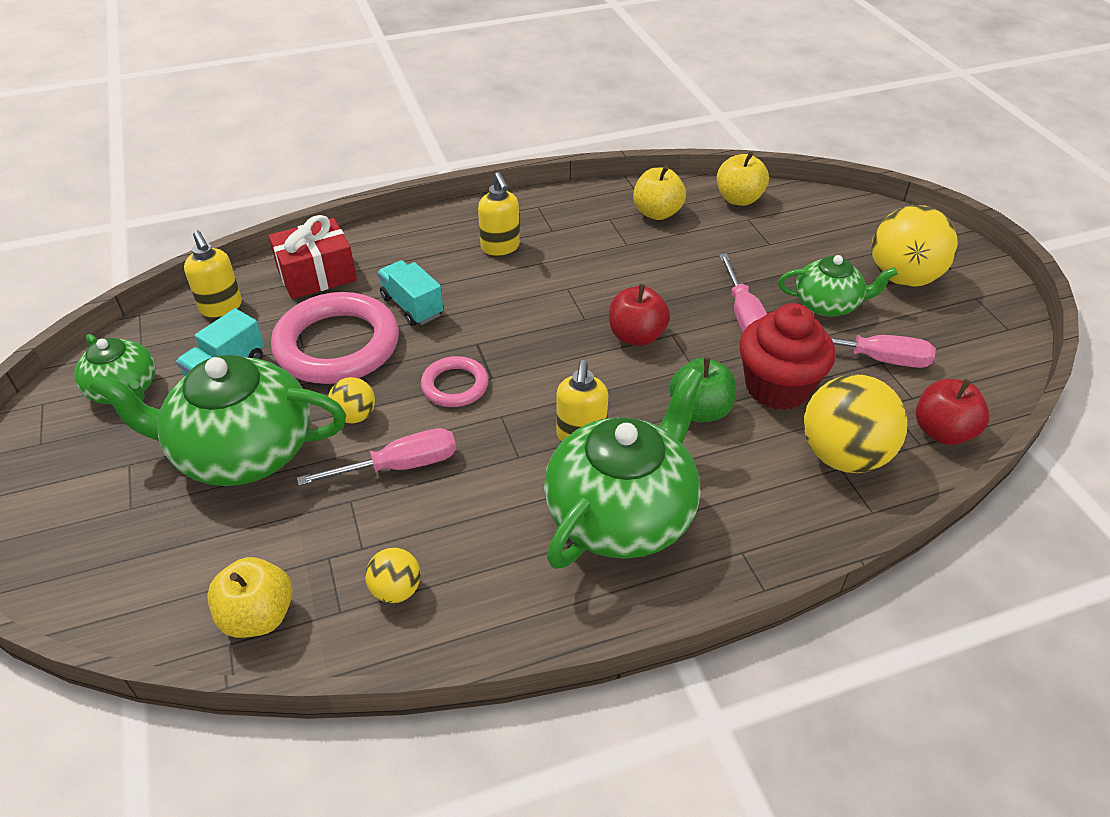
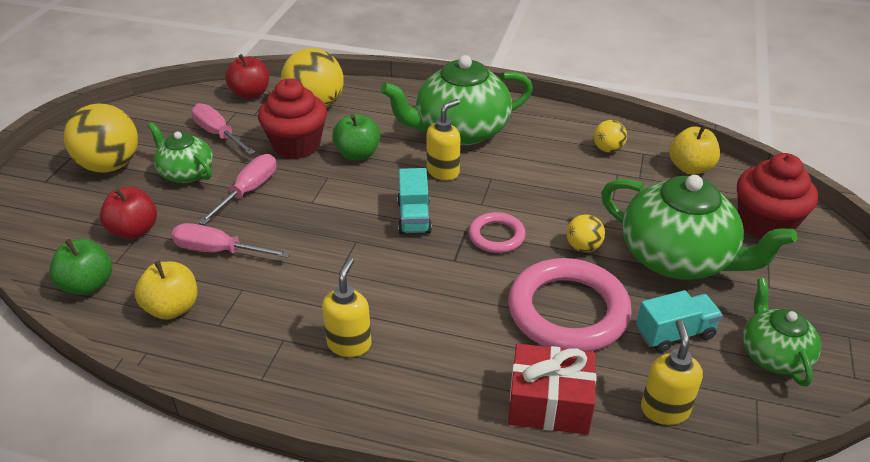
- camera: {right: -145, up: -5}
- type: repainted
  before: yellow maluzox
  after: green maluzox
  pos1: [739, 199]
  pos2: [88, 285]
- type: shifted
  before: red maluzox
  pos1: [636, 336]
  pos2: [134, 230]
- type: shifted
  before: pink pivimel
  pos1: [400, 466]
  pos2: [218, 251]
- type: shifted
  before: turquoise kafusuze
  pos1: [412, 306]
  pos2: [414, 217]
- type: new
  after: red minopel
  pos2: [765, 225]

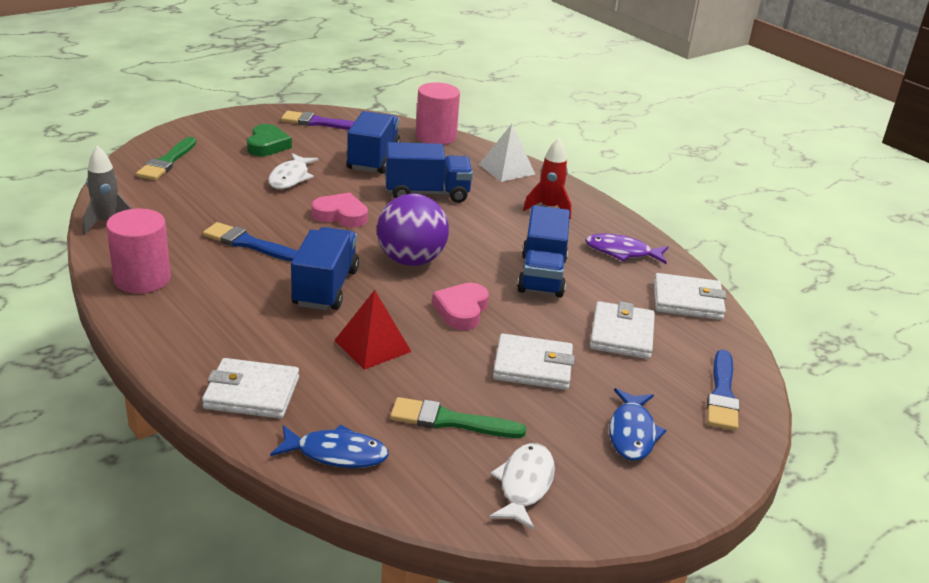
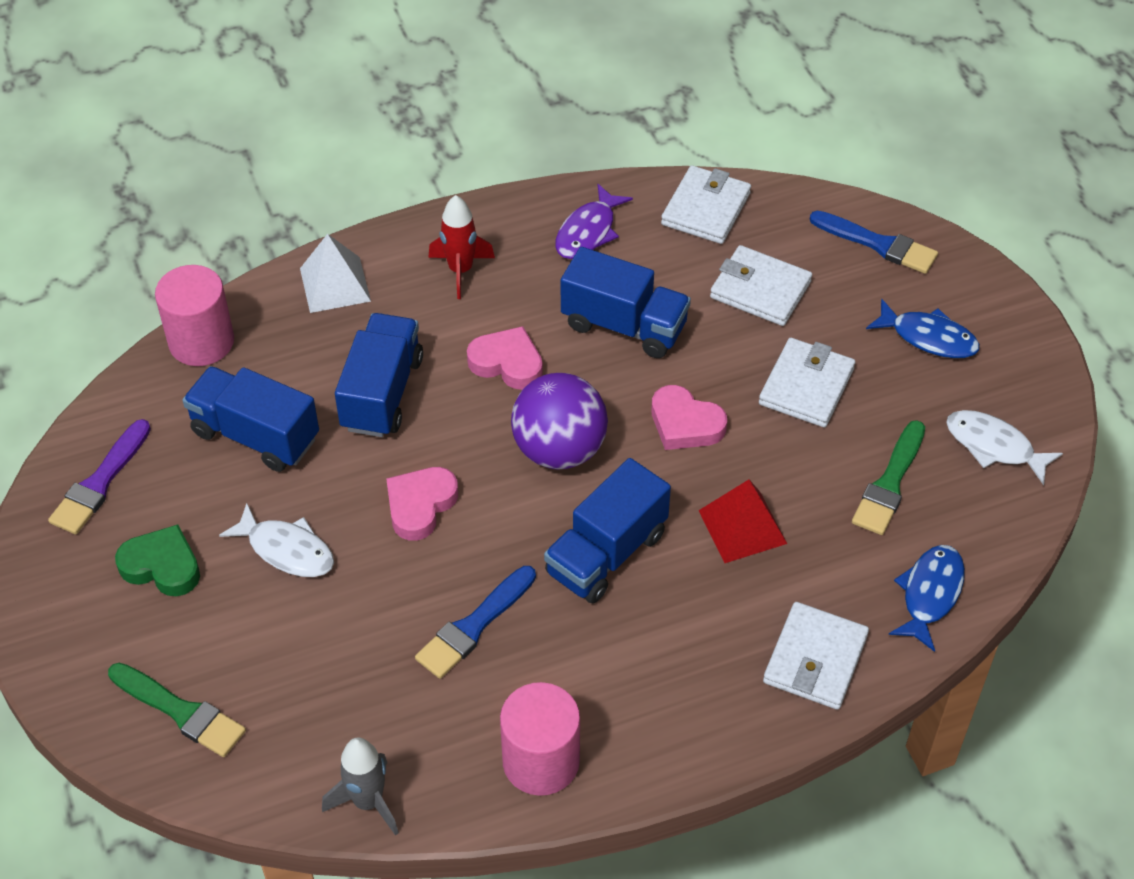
- camera: {right: -70, up: 20}
- type: new
  after: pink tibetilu
  pos2: [507, 363]
- type: rotated
  before: blue kafusuze
  pos1: [325, 288]
  pos2: [606, 553]
  turn: -75

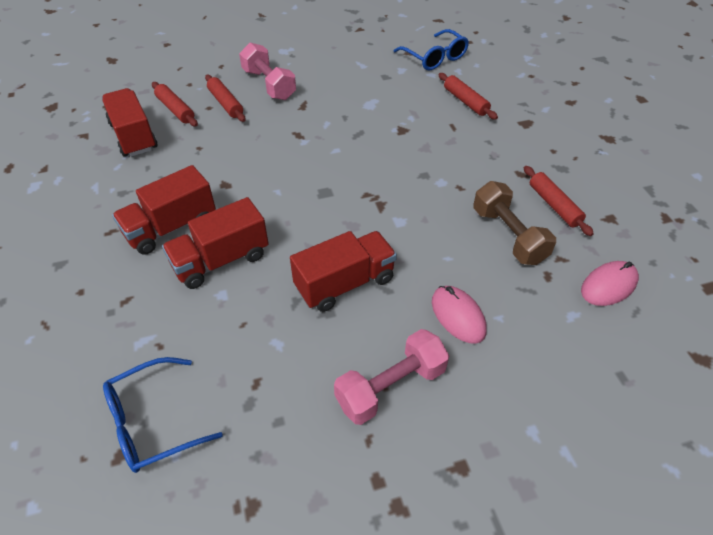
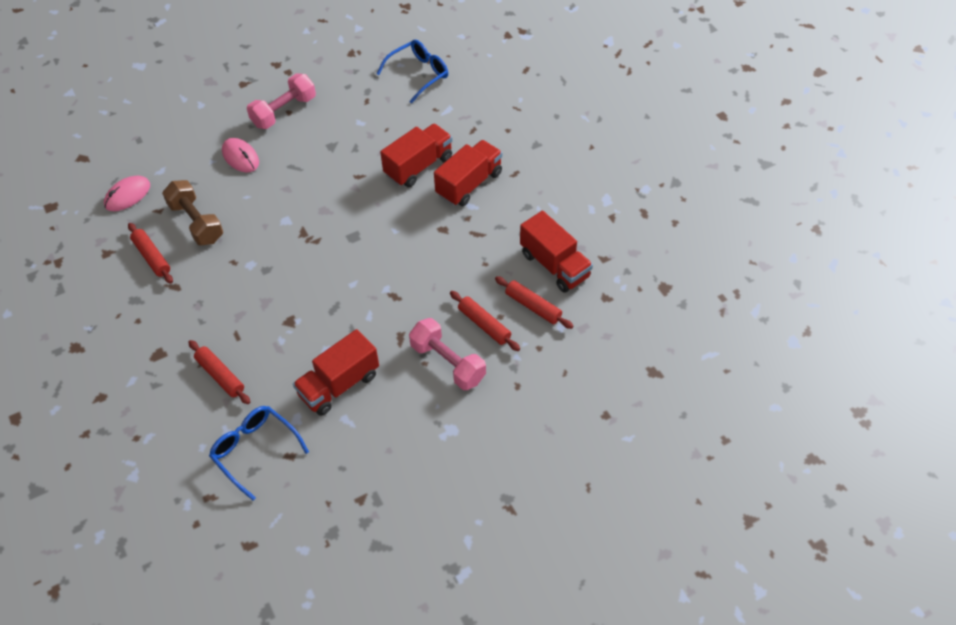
- camera: {right: 170, up: 5}
- type: shifted
  before: red kafusuze
  pos1: [344, 283]
  pos2: [339, 384]

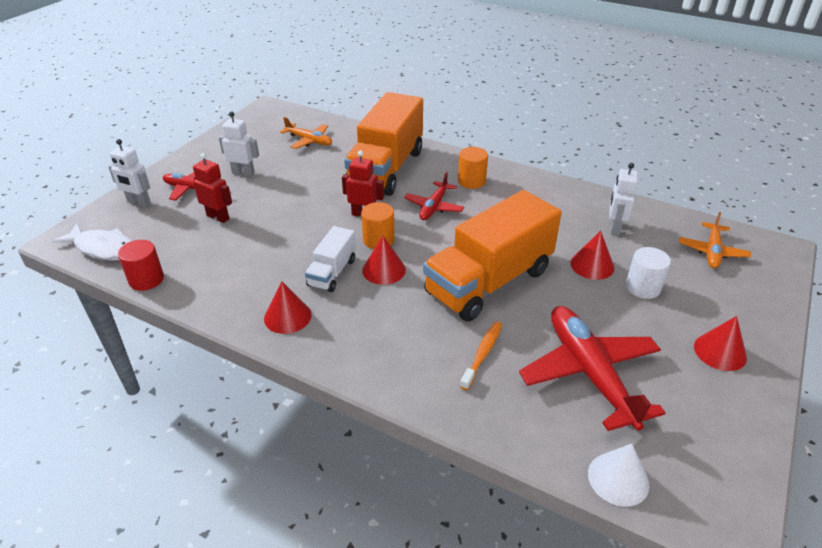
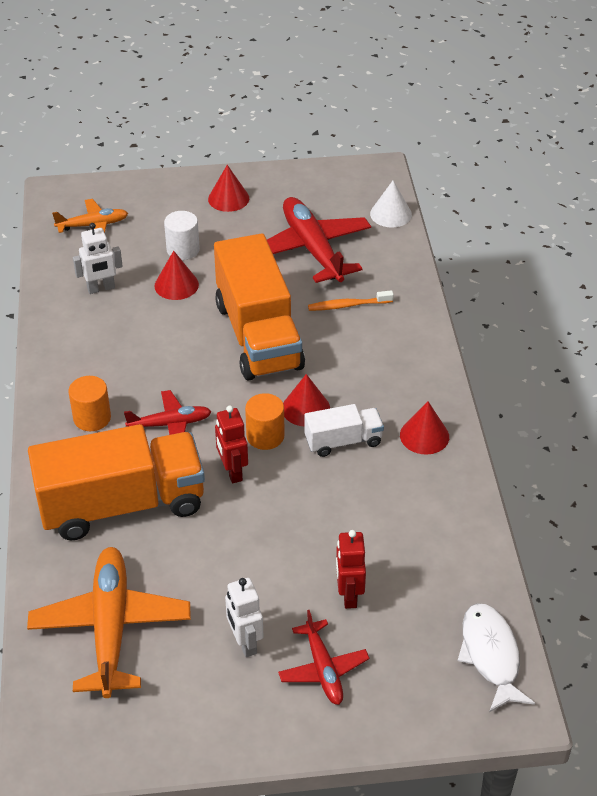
- camera: {right: -125, up: 5}
- type: scaled
  before: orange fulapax
  pos1: [309, 141]
  pos2: [111, 628]
  scale: 1.8
- type: rotated
  before: orange kafusuze
  pos1: [488, 282]
  pos2: [258, 336]
  turn: 60
- type: rotated
  before: red fulapax
  pos1: [589, 373]
  pos2: [312, 249]
  turn: 120
- type: gone
  before: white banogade
  pos1: [138, 202]
- type: gone
  before: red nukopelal
  pos1: [146, 279]

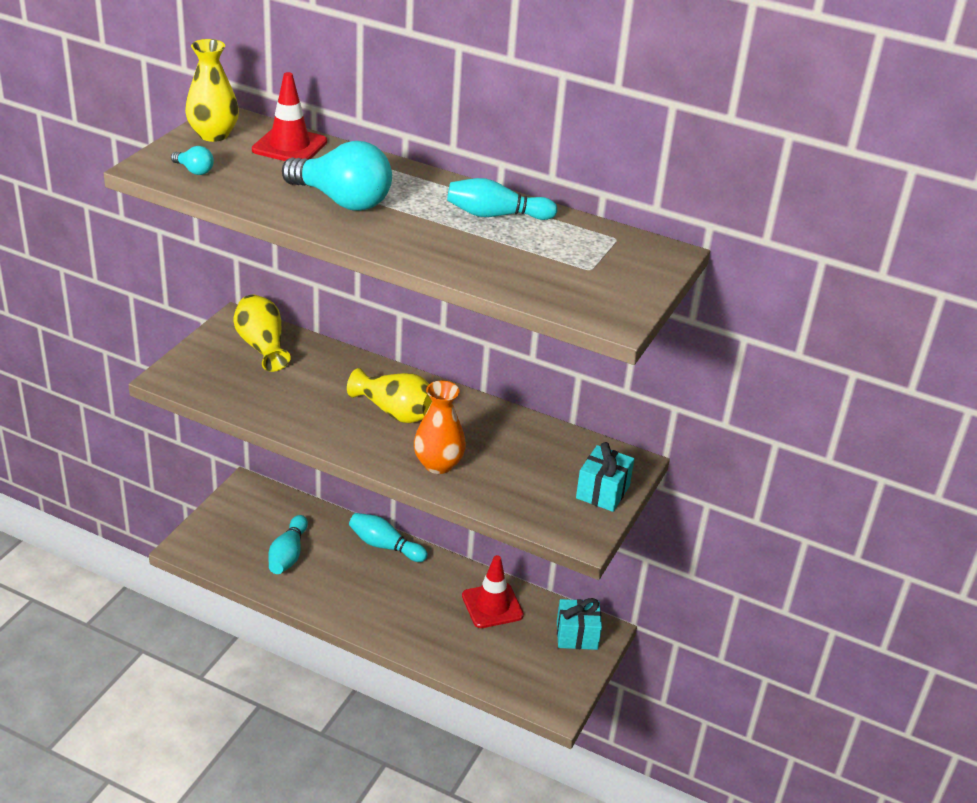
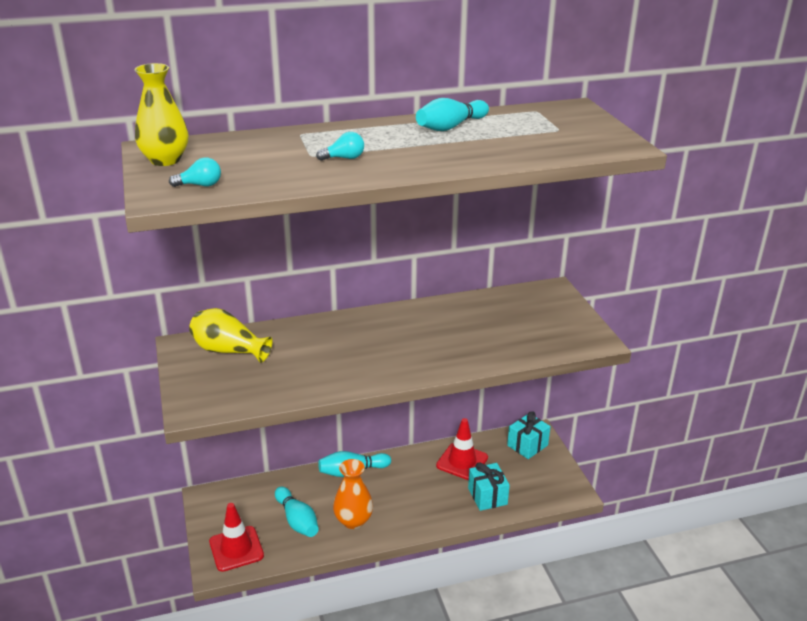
- camera: {right: -40, up: -5}
- type: shifted
  before: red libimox
  pos1: [289, 146]
  pos2: [236, 549]
- type: scaled
  before: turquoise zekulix
  pos1: [342, 200]
  pos2: [344, 158]
  scale: 0.43
- type: shifted
  before: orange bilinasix
  pos1: [438, 464]
  pos2: [353, 520]
- type: shifted
  before: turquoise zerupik
  pos1: [602, 492]
  pos2: [487, 496]
- type: gone
  before: yellow bilinasix
  pos1: [395, 412]

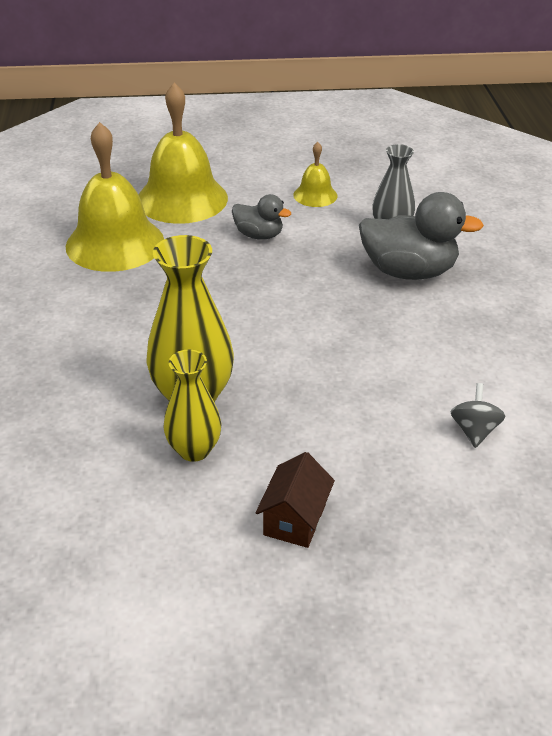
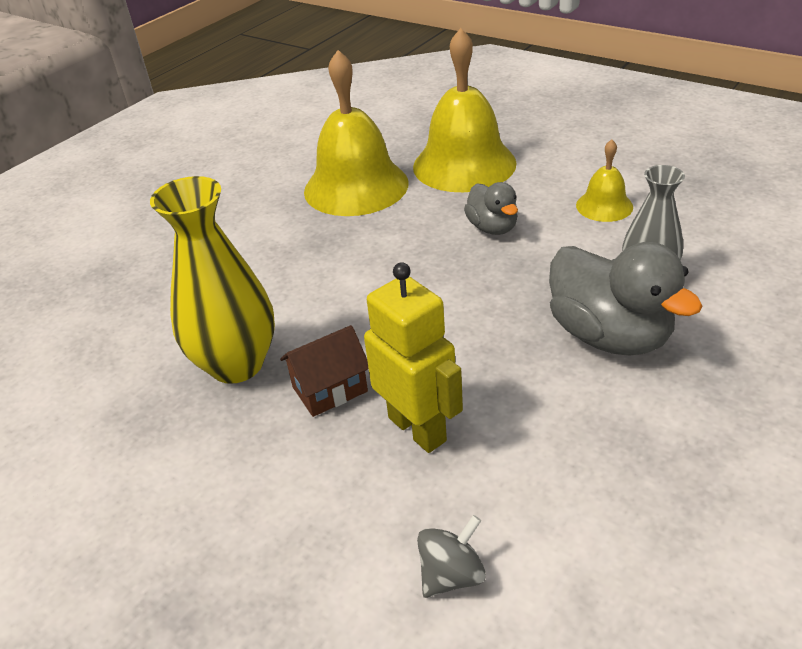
- camera: {right: 45, up: 0}
- type: shifted
  before: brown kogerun
  pos1: [295, 519]
  pos2: [330, 389]
- type: new
  after: yellow banogade
  pos2: [417, 429]
- type: gone
  before: yellow bilinasix
  pos1: [194, 450]

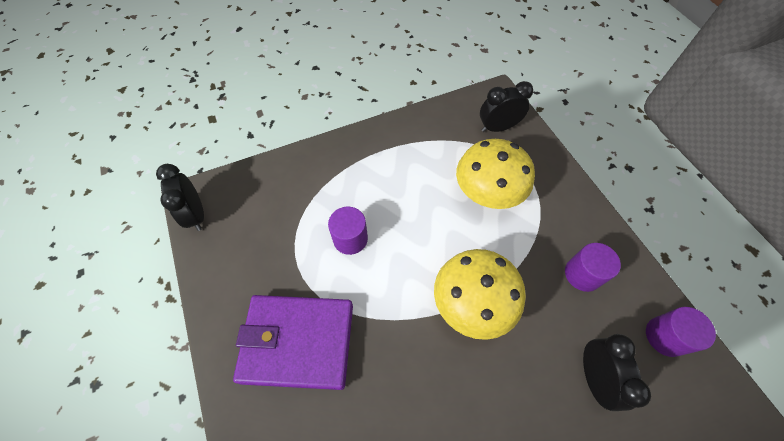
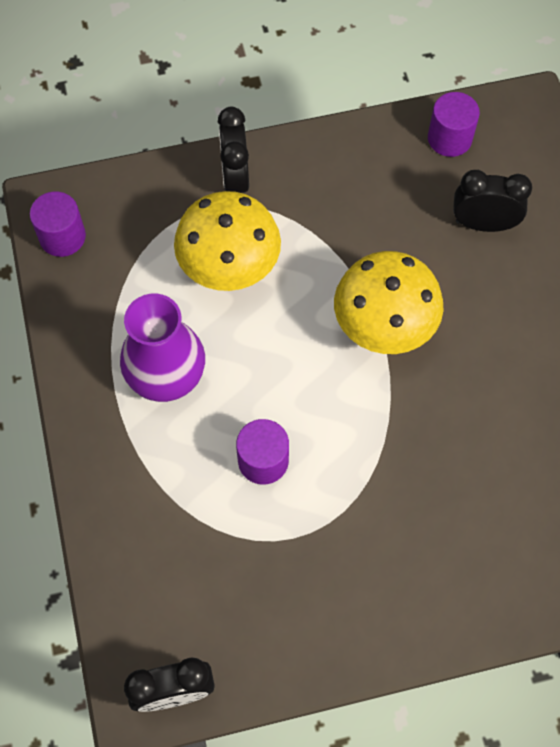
- camera: {right: -80, up: 5}
- type: shifted
  before: purple nukopelal
  pos1: [582, 274]
  pos2: [62, 237]
- type: new
  after: purple bilinasix
  pos2: [166, 374]
- type: shifted
  before: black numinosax
  pos1: [497, 128]
  pos2: [235, 178]
- type: gone
  before: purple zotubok
  pos1: [298, 342]

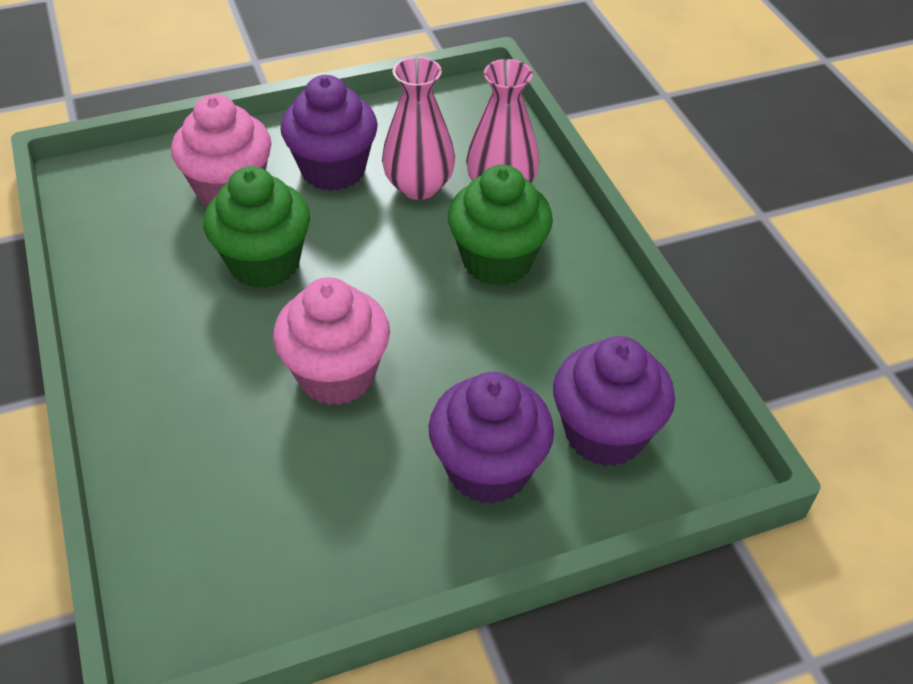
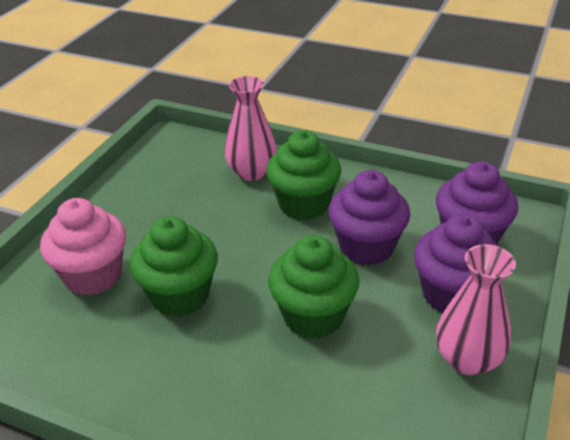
- camera: {right: -45, up: -10}
- type: repainted
  before: pink minopel
  after: green minopel
  pos1: [336, 375]
  pos2: [313, 316]
- type: shifted
  before: purple minopel
  pos1: [333, 170]
  pos2: [366, 247]
- type: shifted
  before: pink bilinasix
  pos1: [419, 186]
  pos2: [467, 359]

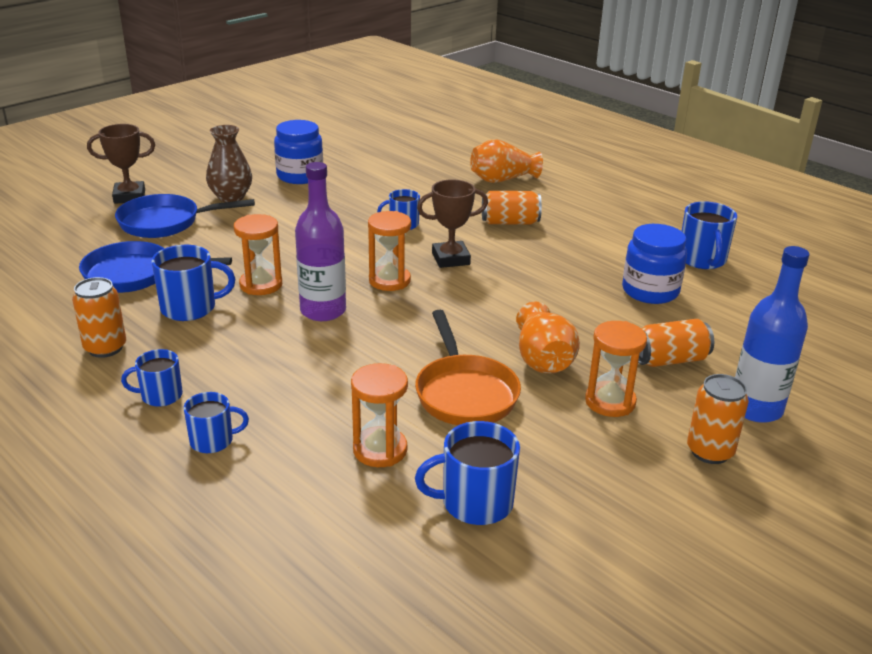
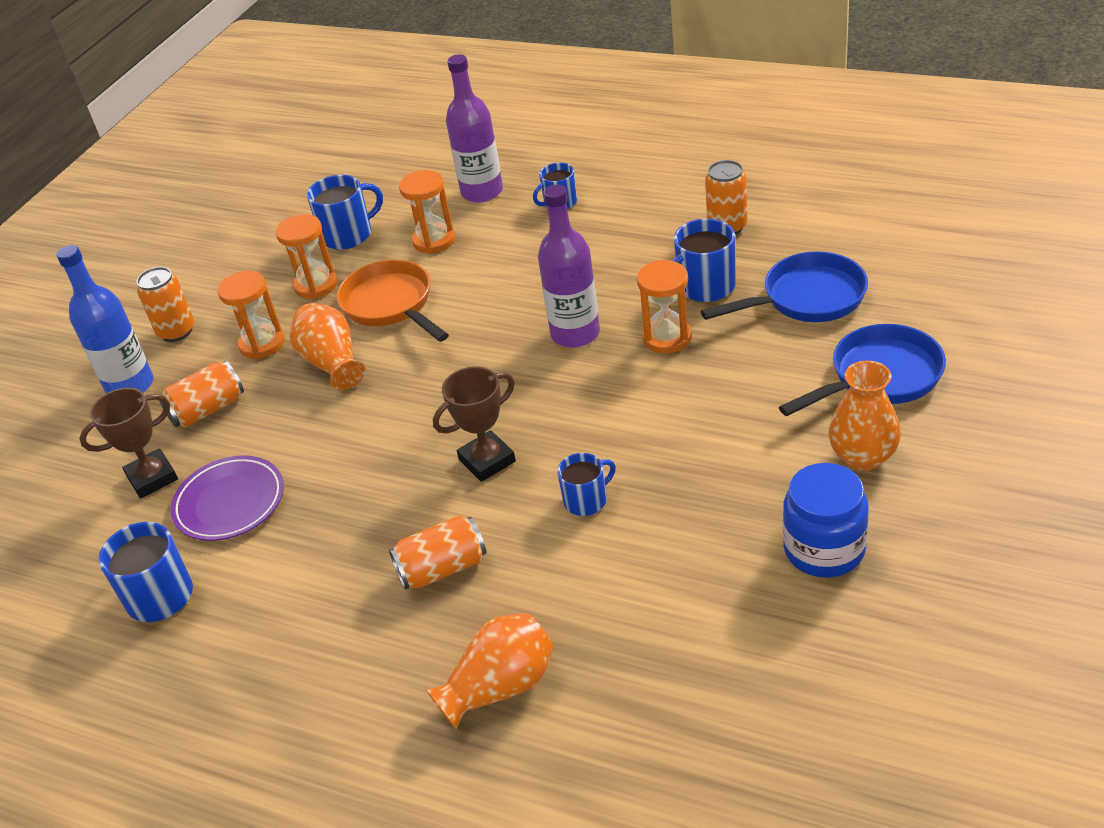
- camera: {right: 165, up: 10}
- type: shifted
  before: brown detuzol
  pos1: [129, 196]
  pos2: [152, 478]
- type: swapped
  before: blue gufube
  after: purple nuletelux
  pos1: [650, 291]
  pos2: [230, 502]
- type: shifted
  before: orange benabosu
  pos1: [389, 281]
  pos2: [316, 285]
- type: new
  after: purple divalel
  pos2: [482, 192]
- type: repainted
  before: brown bilinasix
  after: orange bilinasix
  pos1: [231, 197]
  pos2: [863, 457]
- type: gone
  before: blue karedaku
  pos1: [160, 395]

